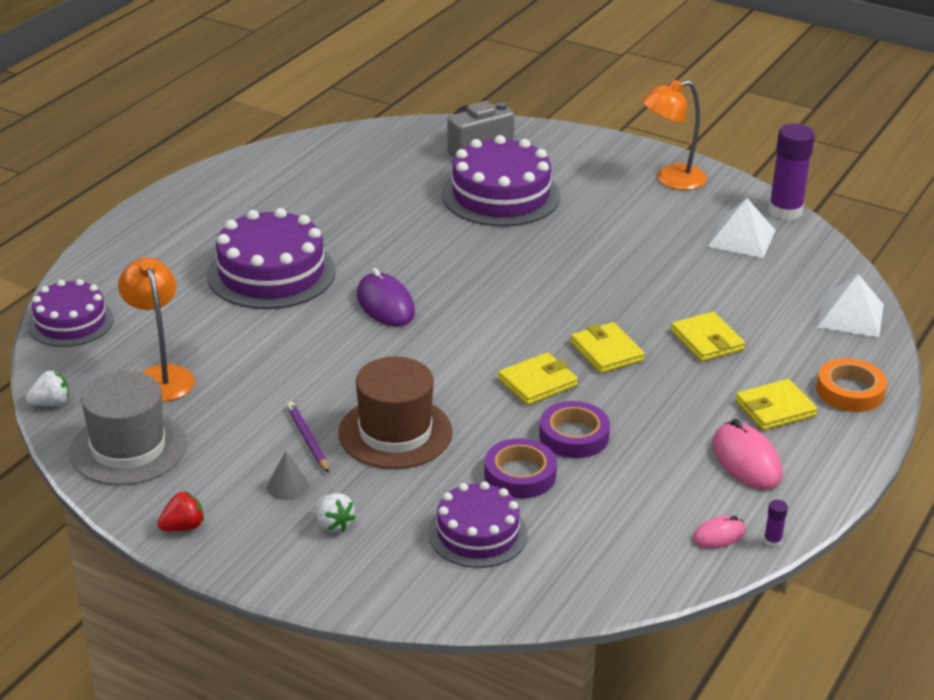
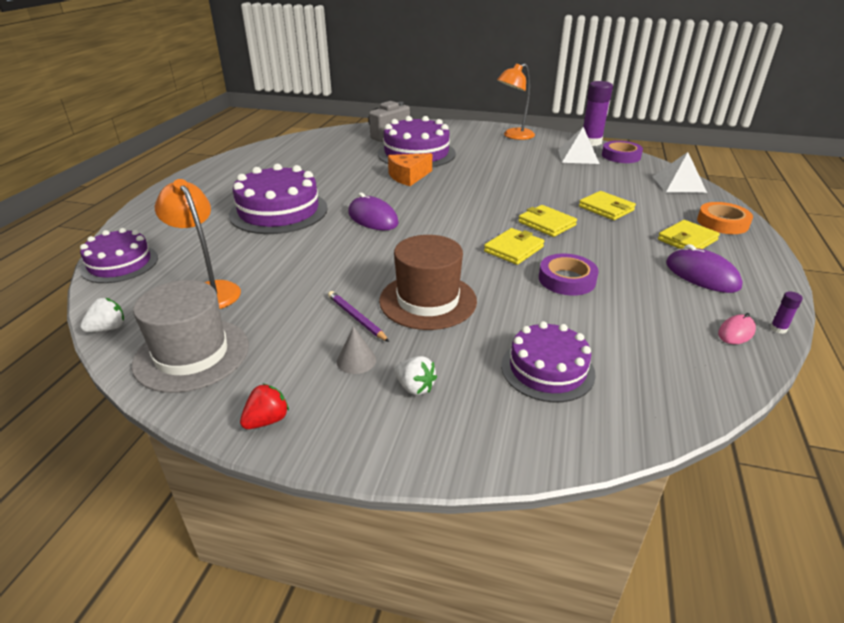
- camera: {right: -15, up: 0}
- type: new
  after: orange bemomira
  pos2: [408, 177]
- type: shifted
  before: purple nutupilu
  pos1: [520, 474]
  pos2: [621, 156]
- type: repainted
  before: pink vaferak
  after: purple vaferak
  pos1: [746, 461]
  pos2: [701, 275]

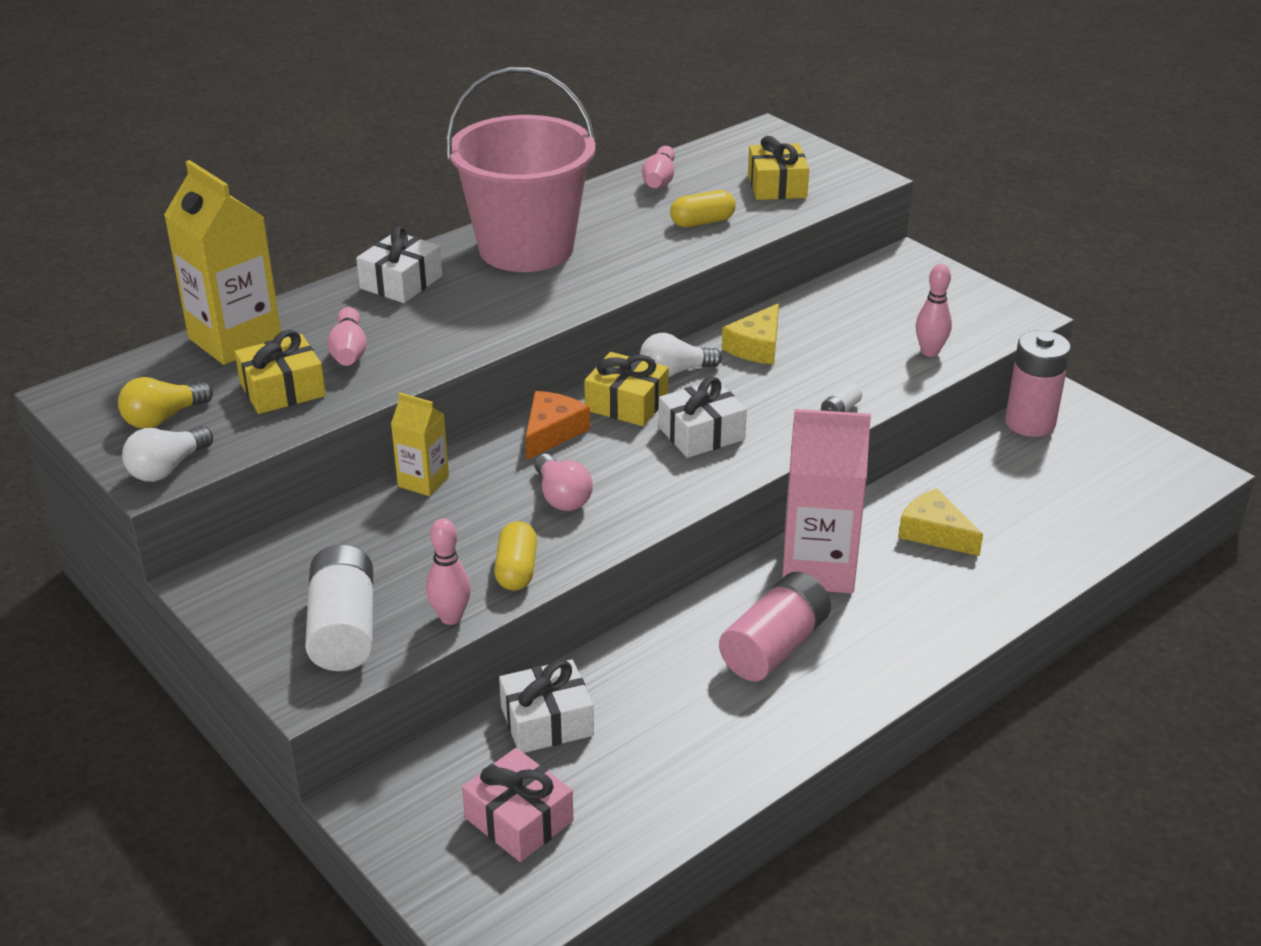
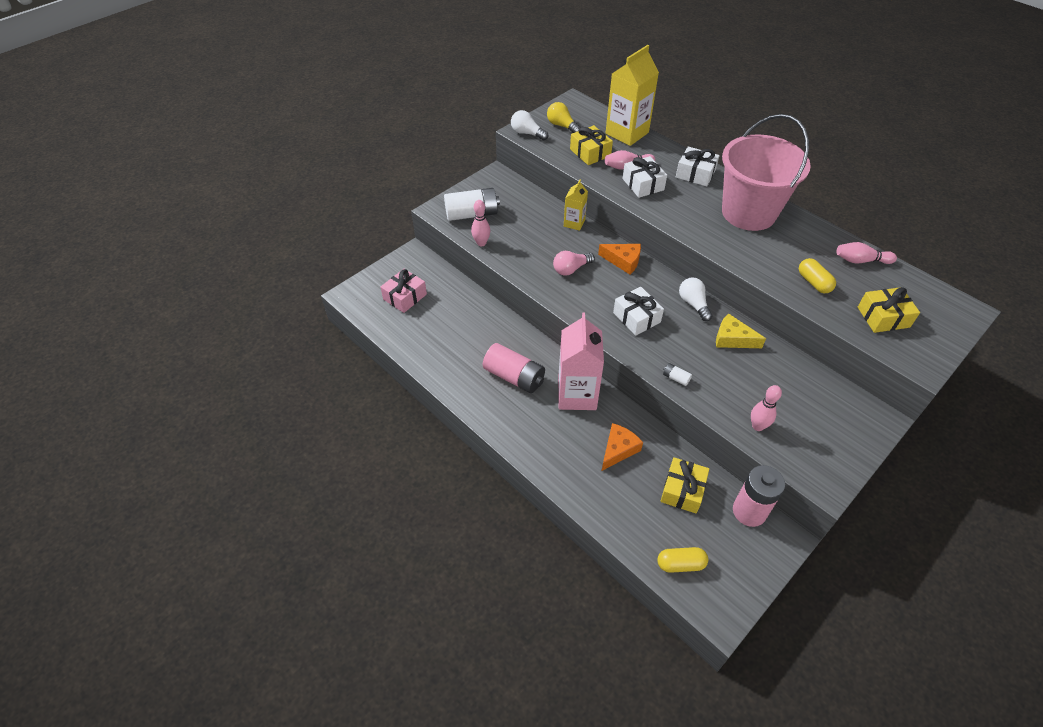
- camera: {right: 85, up: 15}
- type: repainted
  before: yellow bemomira
  after: orange bemomira
  pos1: [934, 533]
  pos2: [618, 449]
- type: shifted
  before: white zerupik
  pos1: [547, 721]
  pos2: [643, 184]
- type: shifted
  before: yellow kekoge
  pos1: [516, 570]
  pos2: [680, 564]
- type: shifted
  before: yellow zerupik
  pos1: [626, 404]
  pos2: [682, 490]

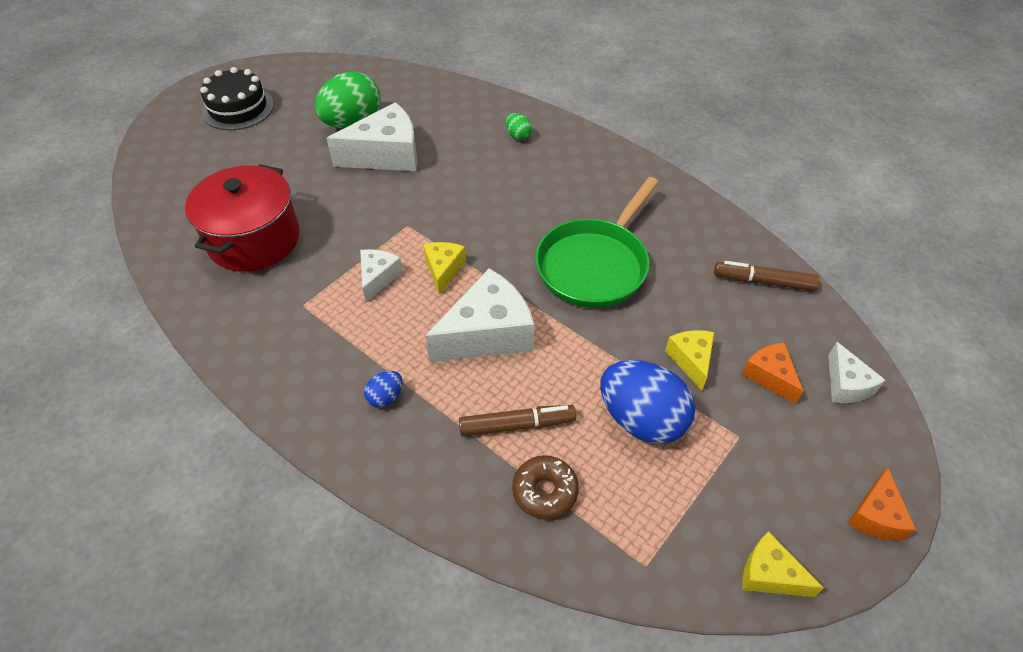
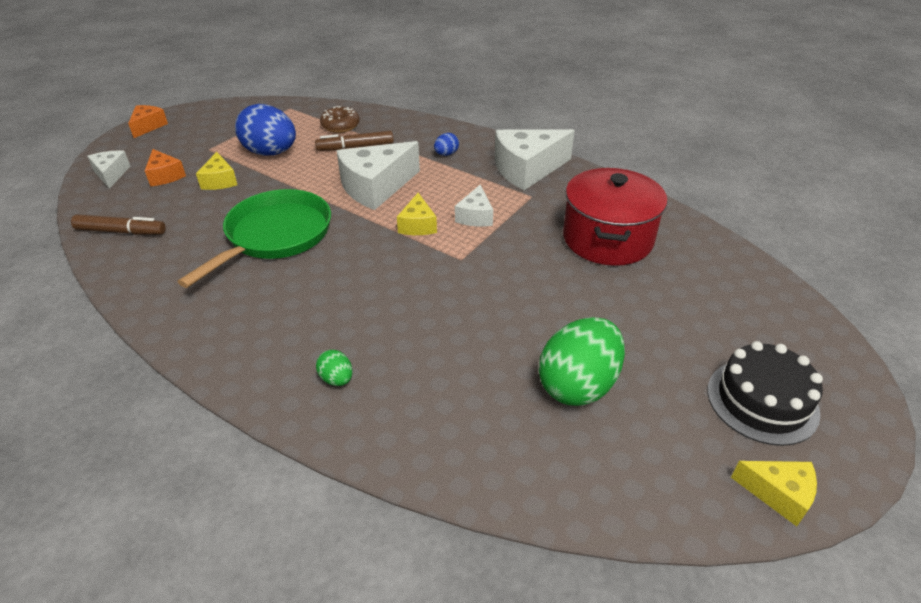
- camera: {right: 175, up: -10}
- type: shifted
  before: white bemomira
  pos1: [386, 155]
  pos2: [527, 169]
- type: shifted
  before: yellow bemomira
  pos1: [769, 574]
  pos2: [778, 494]

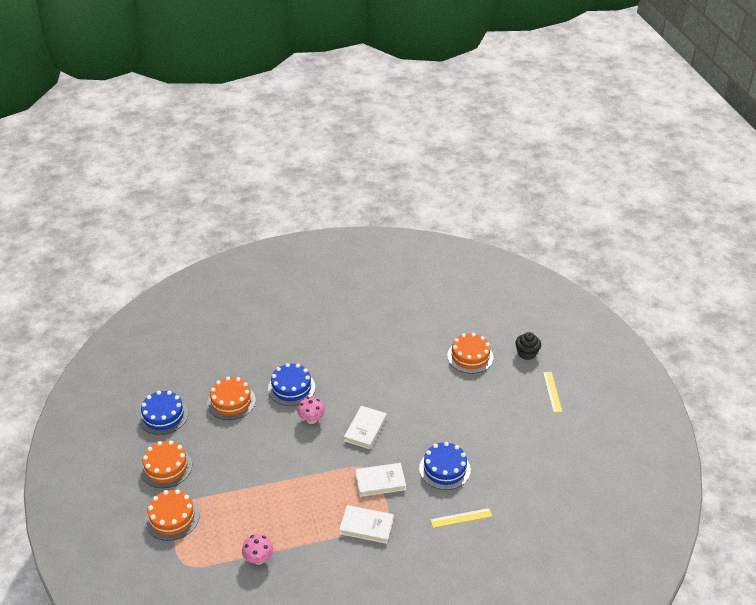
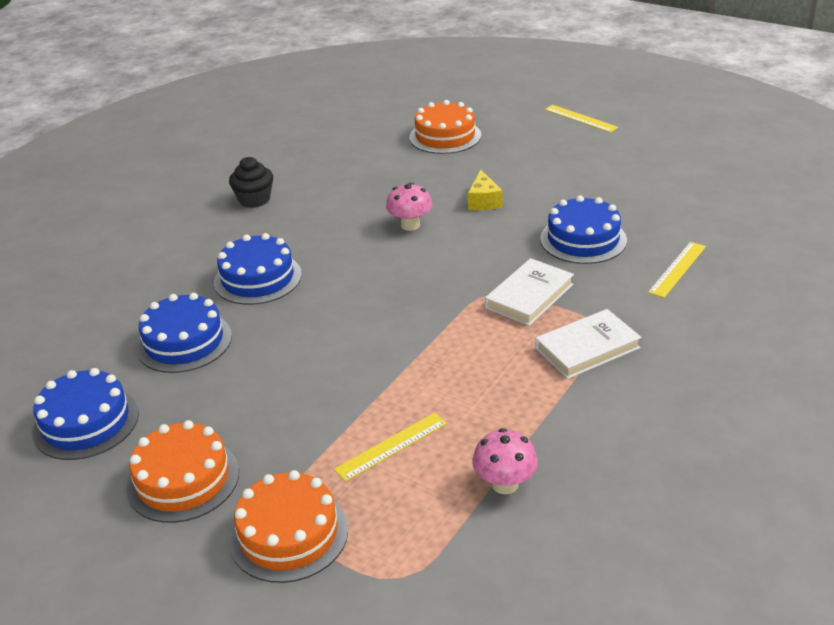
- camera: {right: -40, up: -5}
- type: repainted
  before: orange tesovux
  after: blue tesovux
  pos1: [231, 402]
  pos2: [184, 342]
- type: shifted
  before: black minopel
  pos1: [526, 353]
  pos2: [254, 199]
- type: new
  after: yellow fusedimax
  pos2: [391, 446]
- type: shifted
  before: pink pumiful
  pos1: [311, 419]
  pos2: [410, 225]
- type: new
  after: yellow bemomira
  pos2: [483, 201]
- type: gone
  before: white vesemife
  pos1: [365, 429]

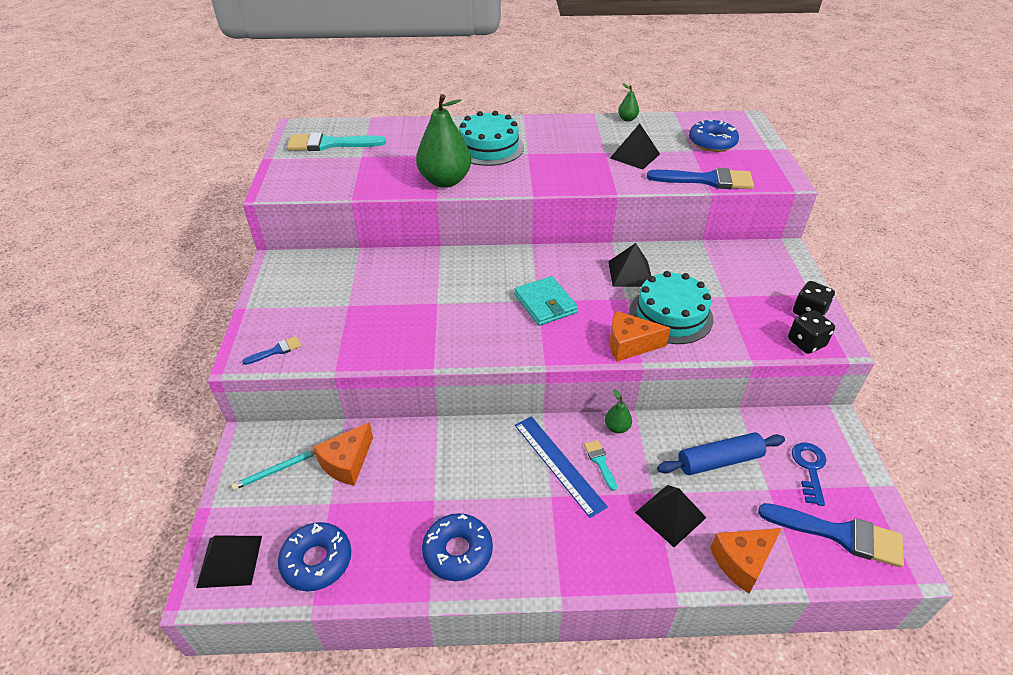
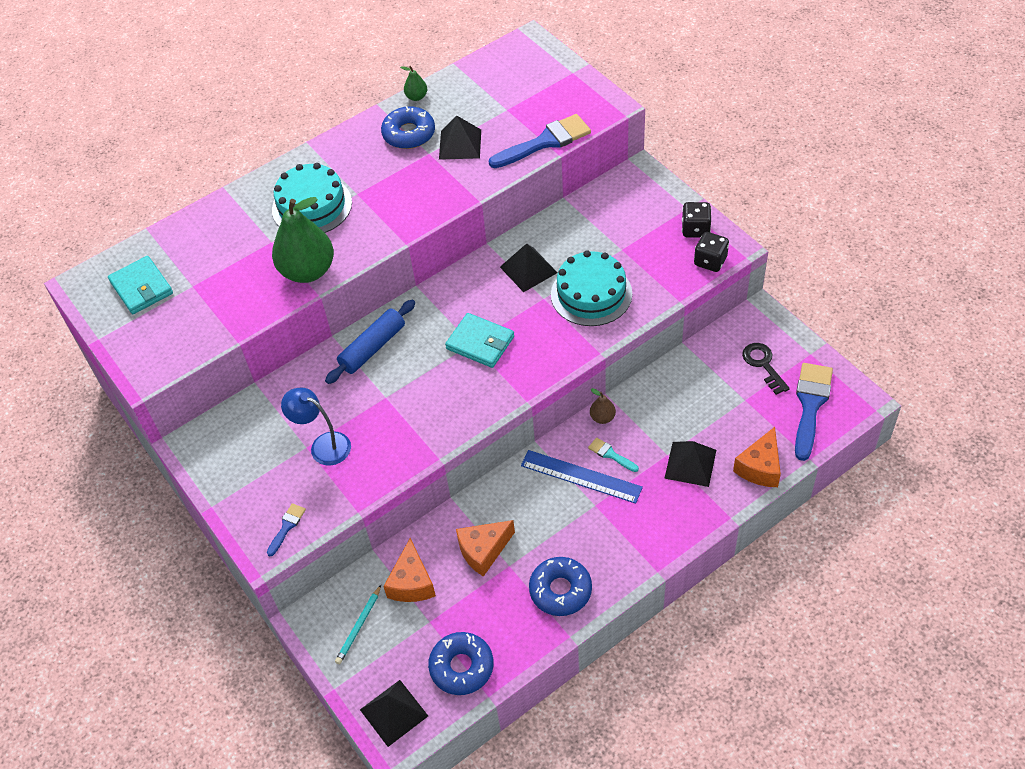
- camera: {right: -30, up: 10}
- type: swapped
  before: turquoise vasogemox
  after: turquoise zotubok
  pos1: [330, 144]
  pos2: [141, 288]
- type: new
  after: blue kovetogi
  pos2: [323, 445]
- type: shifted
  before: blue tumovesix
  pos1: [719, 460]
  pos2: [372, 347]
- type: shifted
  before: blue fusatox
  pos1: [712, 142]
  pos2: [409, 134]
- type: shifted
  before: orange bemomira
  pos1: [629, 345]
  pos2: [483, 551]
- type: repainted
  before: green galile
  after: brown galile
  pos1: [617, 427]
  pos2: [602, 417]
- type: repainted
  before: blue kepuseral
  after: black kepuseral
  pos1: [809, 468]
  pos2: [763, 365]
- type: rotated
  before: blue vasogemox
  pos1: [839, 534]
  pos2: [810, 405]
  turn: -60

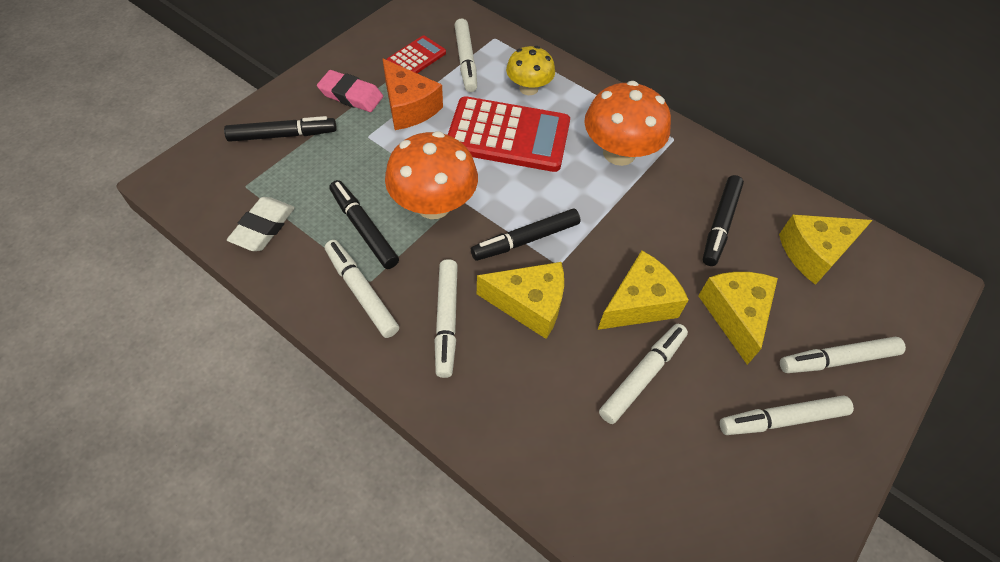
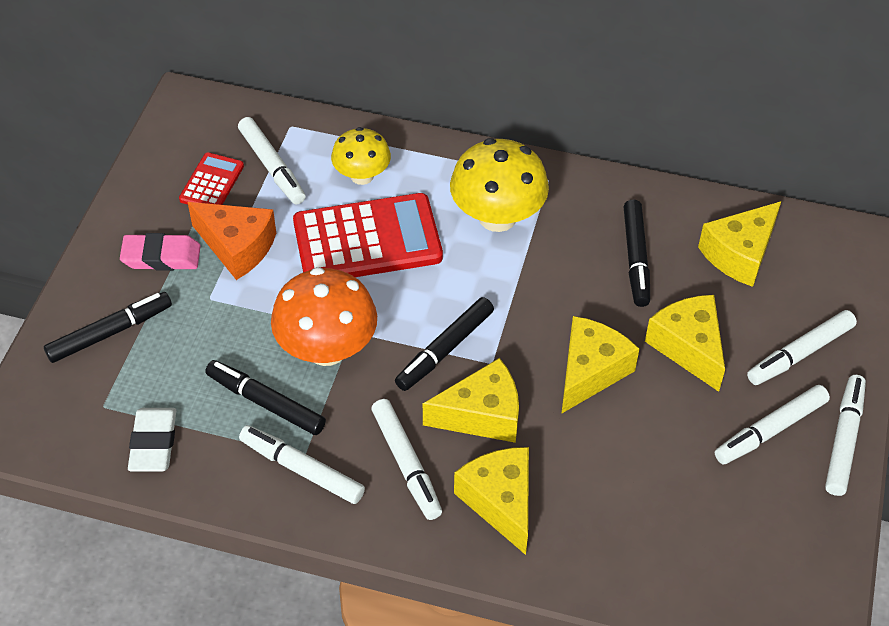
- camera: {right: -20, up: -5}
- type: repainted
  before: orange pumiful
  after: yellow pumiful
  pos1: [619, 153]
  pos2: [497, 217]
- type: new
  after: yellow bemomira
  pos2: [500, 502]
- type: shifted
  before: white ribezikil
  pos1: [642, 376]
  pos2: [843, 440]

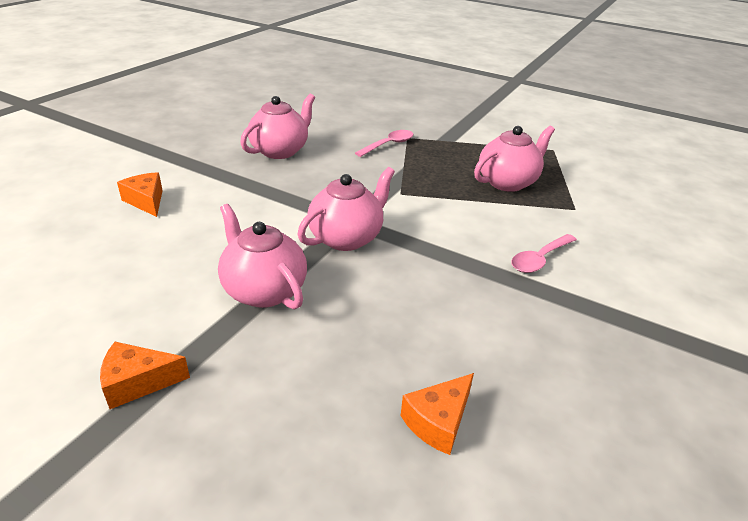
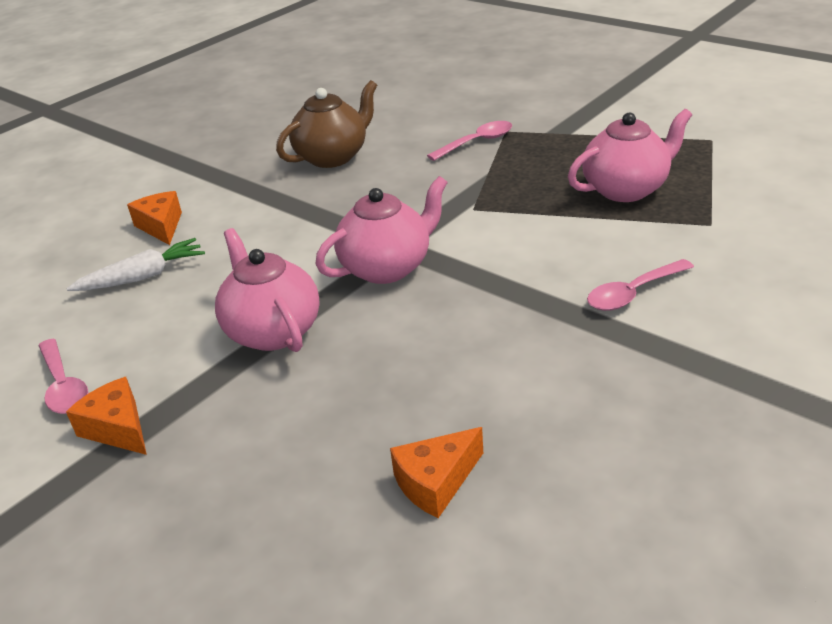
- camera: {right: 15, up: 0}
- type: new
  after: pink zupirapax
  pos2: [63, 386]
- type: new
  after: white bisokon
  pos2: [143, 277]
- type: rotated
  before: orange bemomira
  pos1: [138, 382]
  pos2: [118, 428]
  turn: 45
- type: repainted
  before: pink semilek
  after: brown semilek
  pos1: [280, 151]
  pos2: [333, 157]

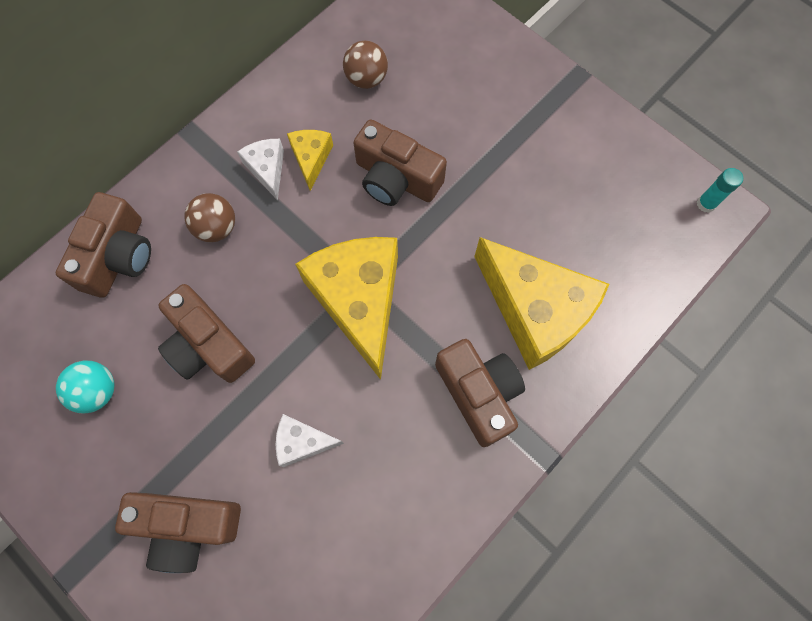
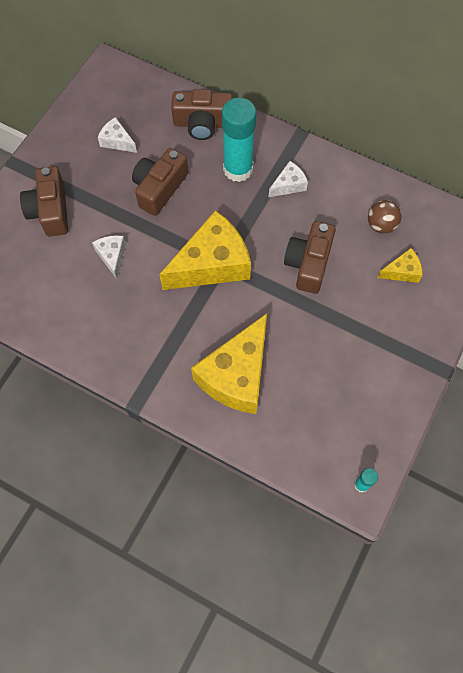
- camera: {right: 75, up: -5}
- type: swapped
  before: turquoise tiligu
  after: white bemomira
  pos1: [97, 391]
  pos2: [117, 141]
- type: swapped
  before: brown tiligu
  after: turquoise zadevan
  pos1: [217, 227]
  pos2: [238, 169]
- type: shifted
  before: yellow bemomira
  pos1: [311, 158]
  pos2: [402, 271]
- type: gone
  before: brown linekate
  pos1: [479, 393]

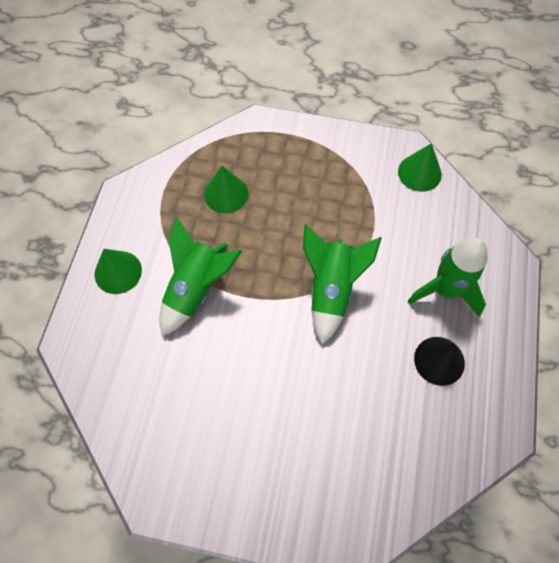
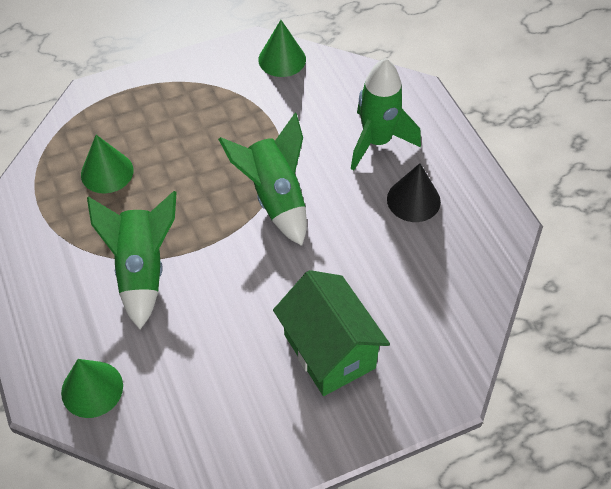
- camera: {right: -35, up: -10}
- type: shifted
  before: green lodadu
  pos1: [118, 272]
  pos2: [92, 389]
- type: new
  after: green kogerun
  pos2: [329, 351]

